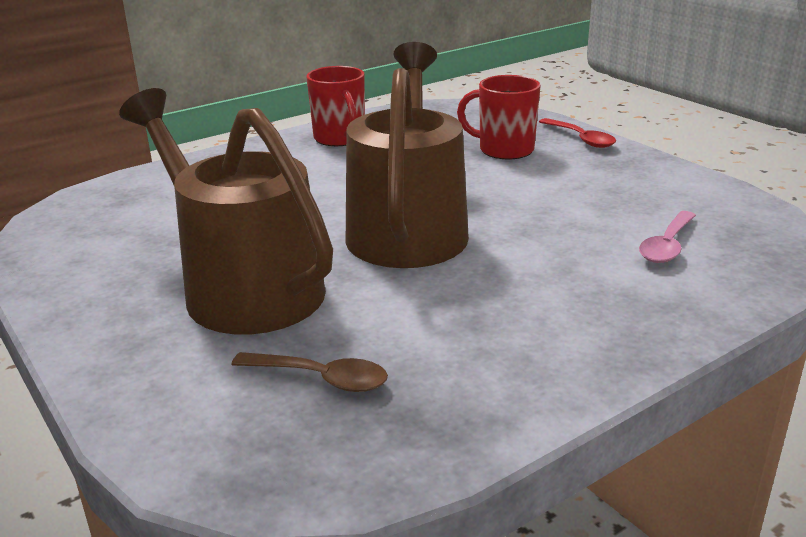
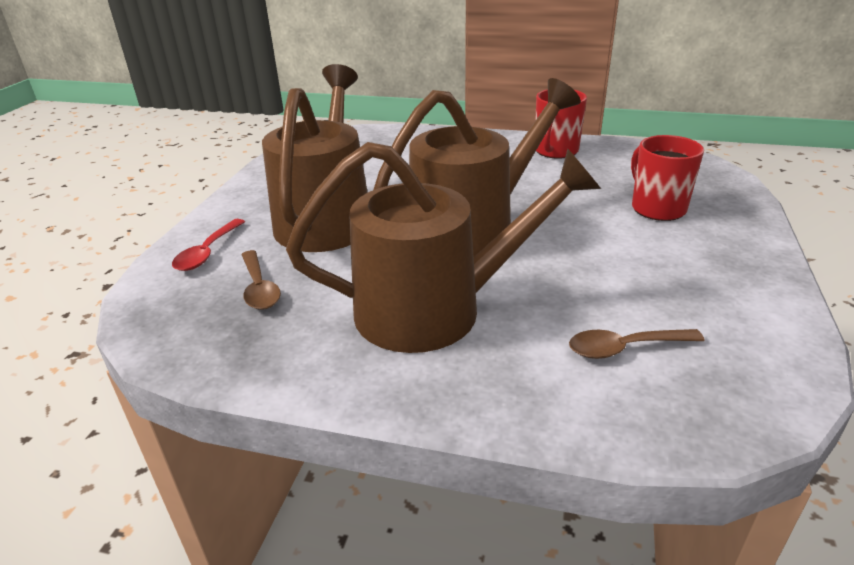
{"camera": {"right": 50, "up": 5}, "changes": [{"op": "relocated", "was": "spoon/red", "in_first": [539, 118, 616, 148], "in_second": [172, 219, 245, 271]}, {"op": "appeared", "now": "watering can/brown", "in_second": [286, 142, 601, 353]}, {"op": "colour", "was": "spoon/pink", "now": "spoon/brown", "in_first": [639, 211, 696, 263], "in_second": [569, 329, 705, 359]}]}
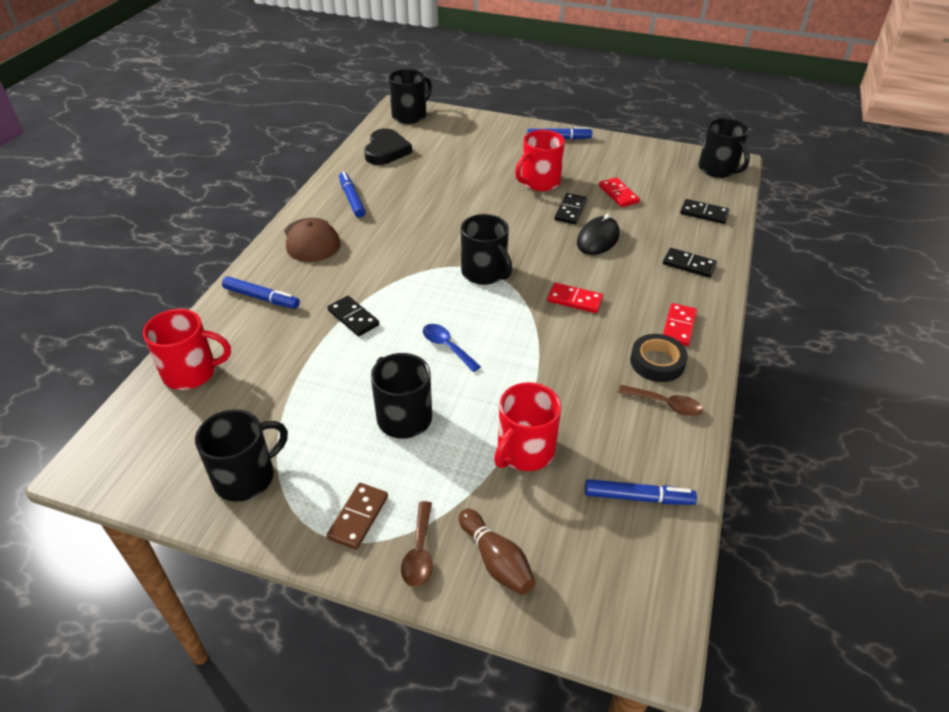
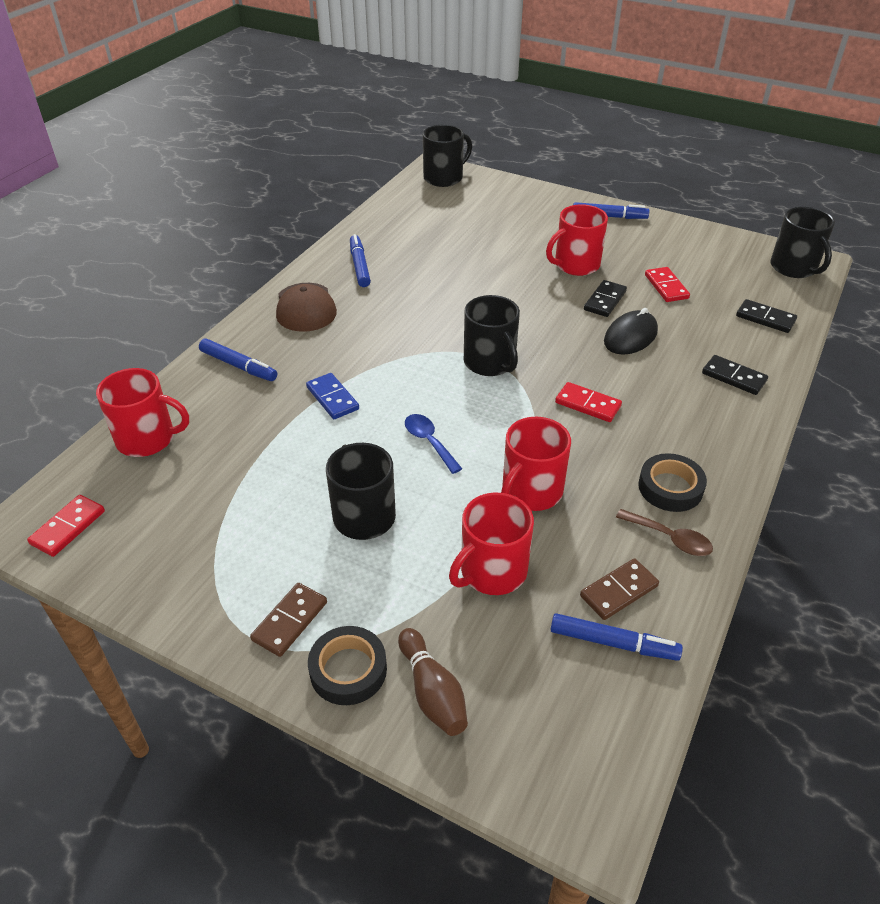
{"camera": {"right": 10, "up": 0}, "changes": [{"op": "relocated", "was": "domino/red", "in_first": [663, 303, 697, 346], "in_second": [27, 495, 105, 557]}, {"op": "colour", "was": "domino/black", "now": "domino/blue", "in_first": [327, 296, 379, 336], "in_second": [306, 373, 359, 419]}, {"op": "exchanged", "was": "spoon/brown", "now": "tape/black", "in_first": [401, 501, 432, 587], "in_second": [308, 626, 387, 705]}, {"op": "appeared", "now": "mug/red", "in_second": [501, 417, 571, 511]}, {"op": "appeared", "now": "domino/brown", "in_second": [580, 558, 659, 620]}, {"op": "missing", "was": "mug/black", "in_first": [195, 409, 288, 502]}, {"op": "missing", "was": "heart/black", "in_first": [364, 128, 412, 165]}]}
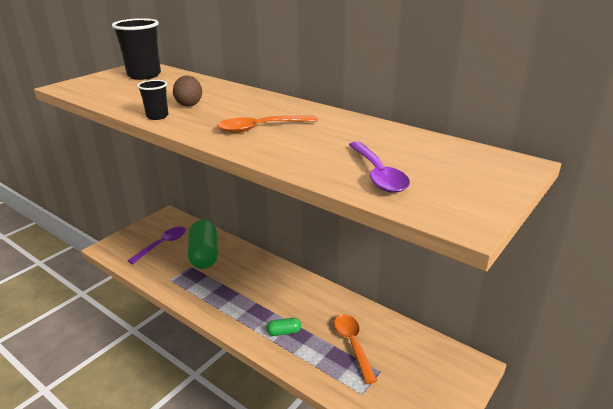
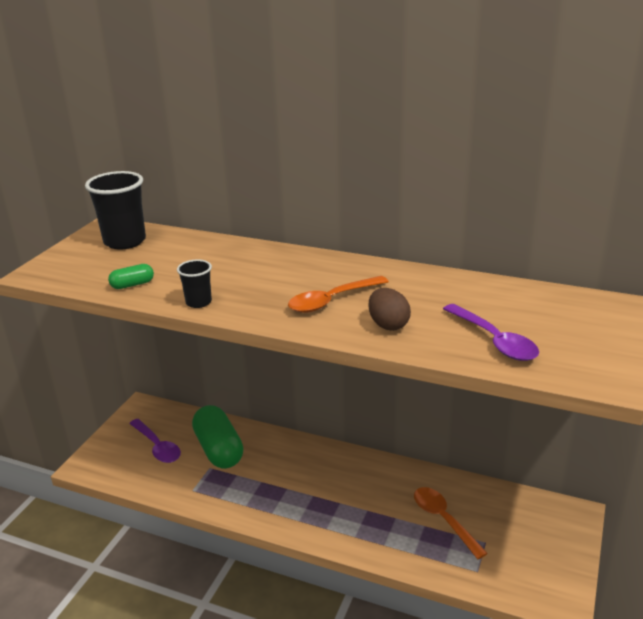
{"camera": {"right": -15, "up": 0}, "changes": [{"op": "relocated", "was": "capsule/green", "in_first": [266, 318, 301, 336], "in_second": [108, 264, 154, 289]}, {"op": "spun", "was": "spoon/purple", "in_first": [128, 227, 186, 264], "in_second": [129, 419, 181, 463], "clockwise": 120}, {"op": "relocated", "was": "egg/brown", "in_first": [173, 76, 202, 107], "in_second": [368, 288, 411, 331]}]}
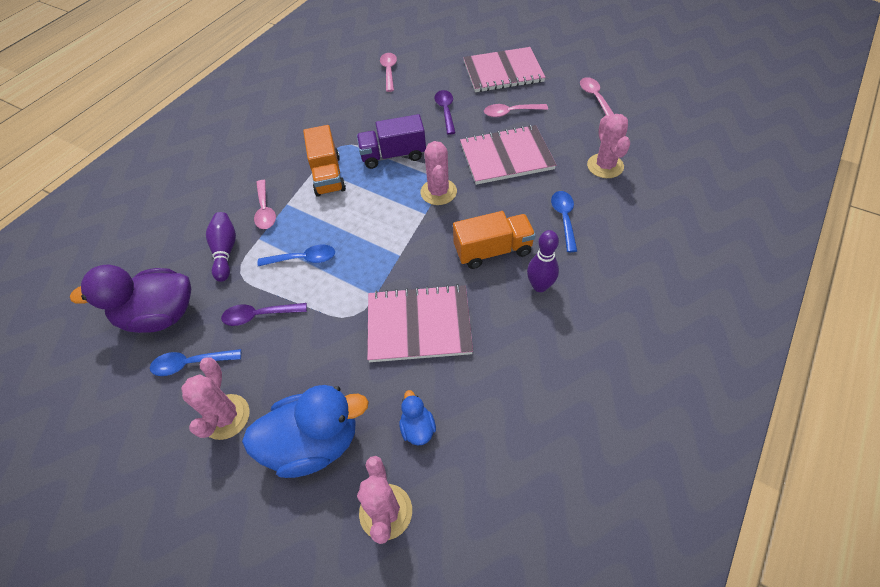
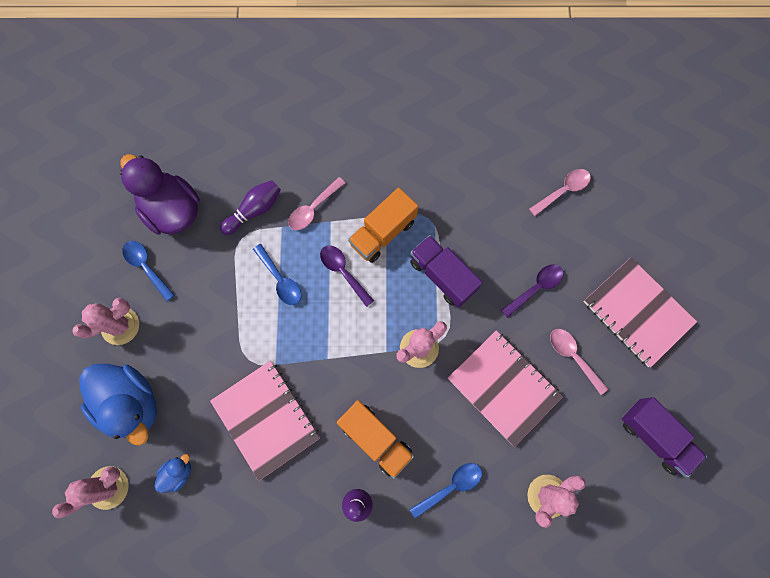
{"camera": {"right": 55, "up": 20}, "changes": [{"op": "relocated", "was": "spoon/purple", "in_first": [221, 303, 307, 326], "in_second": [320, 245, 374, 307]}, {"op": "exchanged", "was": "spoon/pink", "now": "truck/purple", "in_first": [580, 77, 614, 116], "in_second": [622, 397, 707, 477]}]}
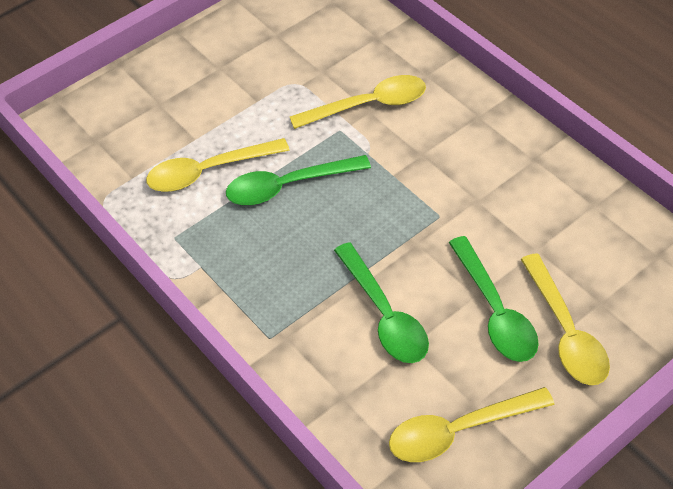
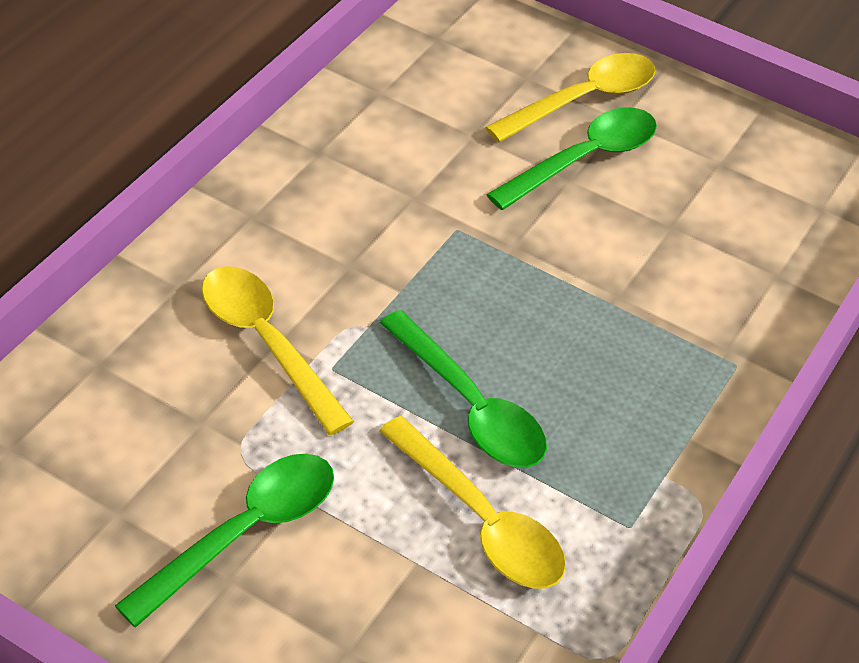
{"camera": {"right": -115, "up": -5}, "changes": [{"op": "relocated", "was": "spoon/green", "in_first": [334, 242, 429, 363], "in_second": [115, 454, 334, 628]}, {"op": "missing", "was": "spoon/yellow", "in_first": [389, 387, 554, 462]}]}
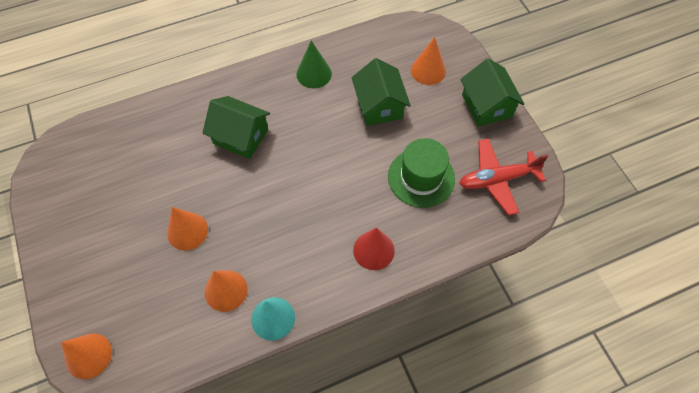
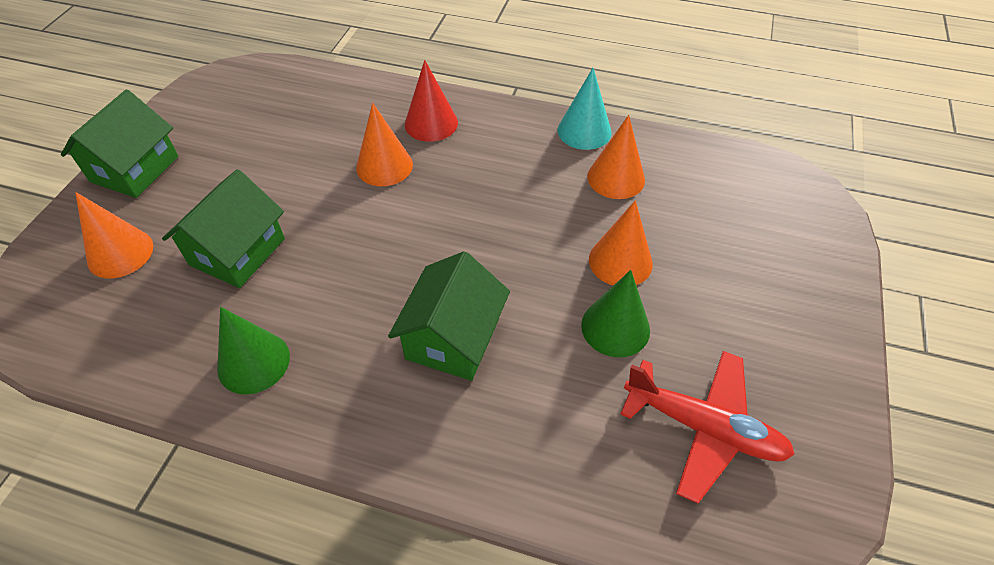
{"camera": {"right": -140, "up": -10}, "changes": [{"op": "relocated", "was": "cone/orange", "in_first": [61, 333, 112, 379], "in_second": [356, 103, 413, 186]}, {"op": "spun", "was": "house/green", "in_first": [202, 96, 270, 159], "in_second": [388, 251, 510, 381], "clockwise": 45}, {"op": "appeared", "now": "cone/green", "in_second": [581, 270, 650, 357]}, {"op": "relocated", "was": "plane/red", "in_first": [459, 138, 548, 216], "in_second": [620, 351, 795, 503]}, {"op": "missing", "was": "hat/green", "in_first": [388, 138, 455, 208]}]}
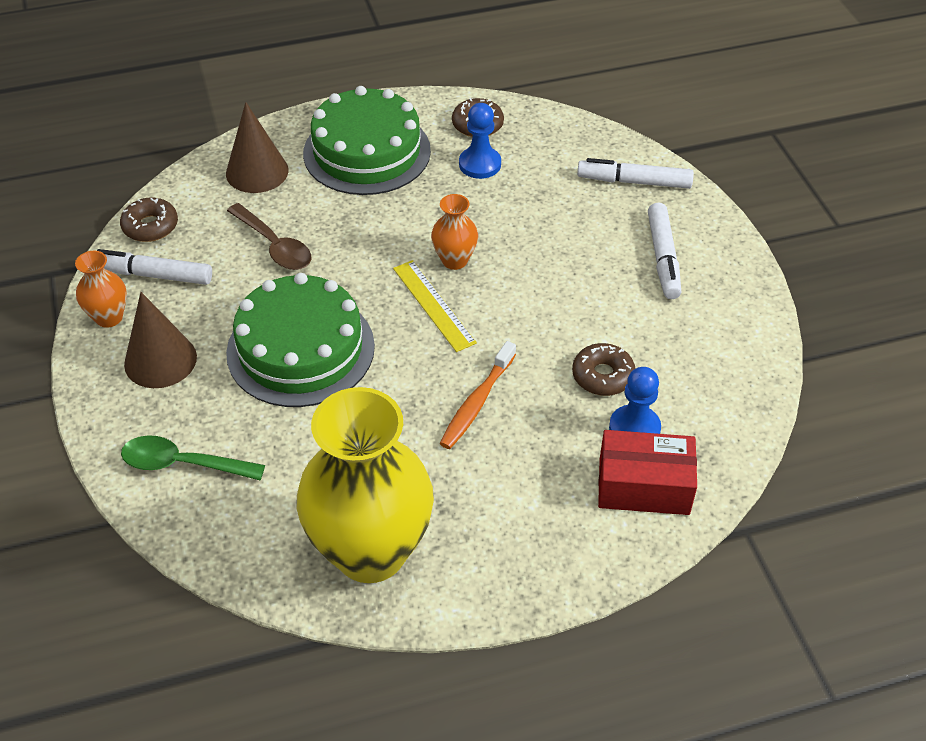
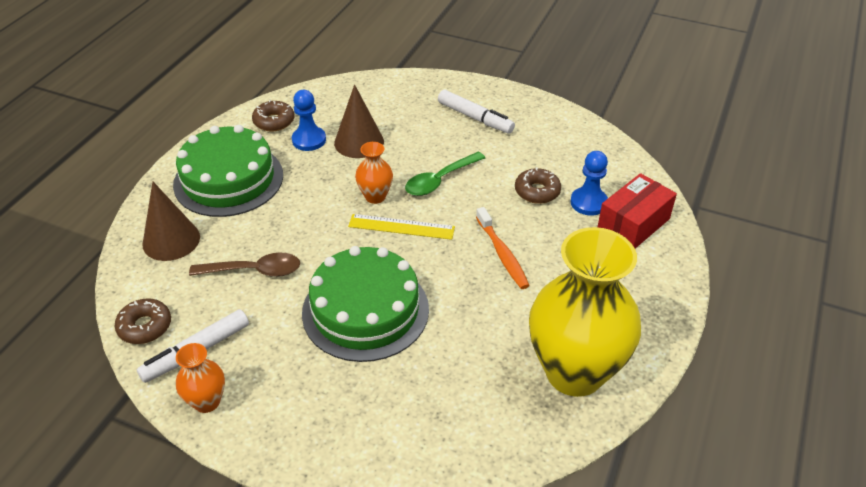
{"camera": {"right": -50, "up": -5}, "changes": [{"op": "relocated", "was": "cone/brown", "in_first": [124, 292, 197, 388], "in_second": [334, 84, 384, 158]}, {"op": "relocated", "was": "spoon/green", "in_first": [121, 435, 265, 480], "in_second": [405, 152, 485, 196]}, {"op": "missing", "was": "marker/white", "in_first": [577, 158, 694, 189]}]}
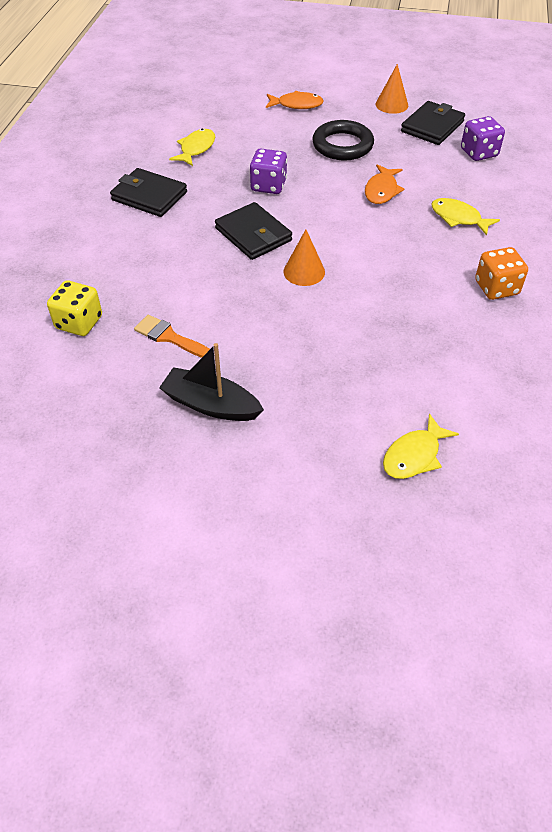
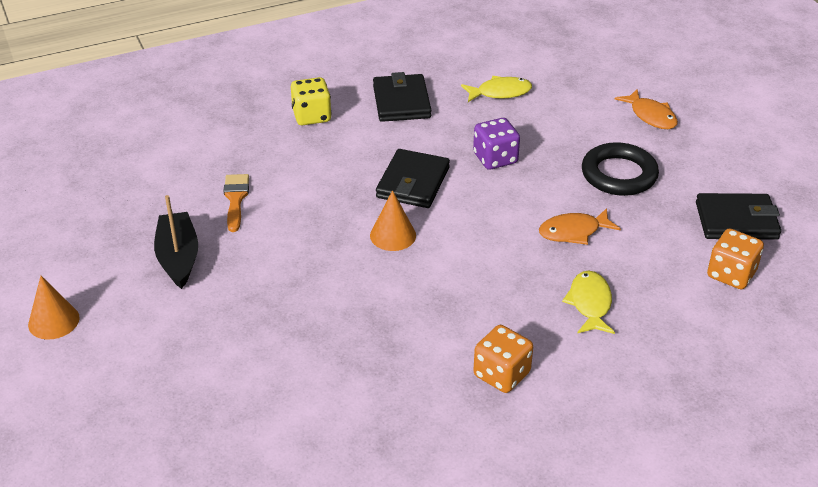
{"camera": {"right": 55, "up": -10}, "changes": [{"op": "relocated", "was": "cone/orange", "in_first": [376, 64, 408, 114], "in_second": [28, 276, 80, 340]}, {"op": "relocated", "was": "dice/yellow", "in_first": [47, 280, 102, 336], "in_second": [291, 77, 332, 126]}, {"op": "colour", "was": "dice/purple", "now": "dice/orange", "in_first": [461, 116, 505, 161], "in_second": [707, 228, 764, 289]}, {"op": "missing", "was": "fish/yellow", "in_first": [383, 414, 459, 479]}]}
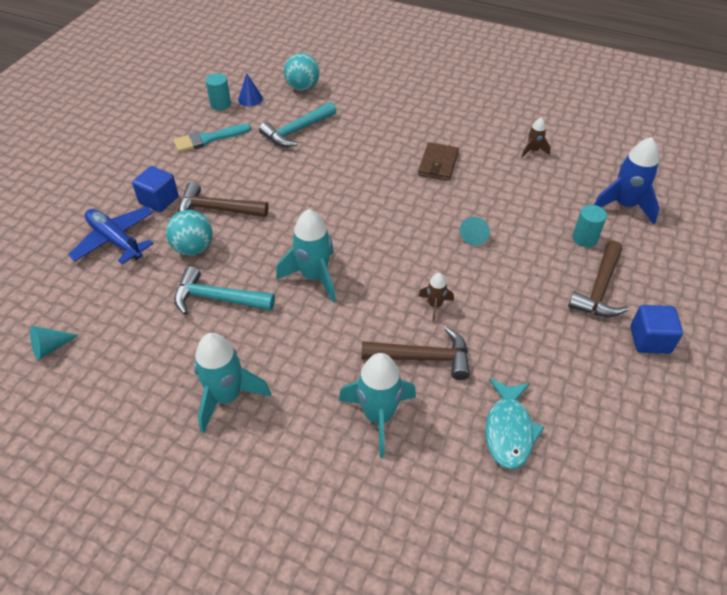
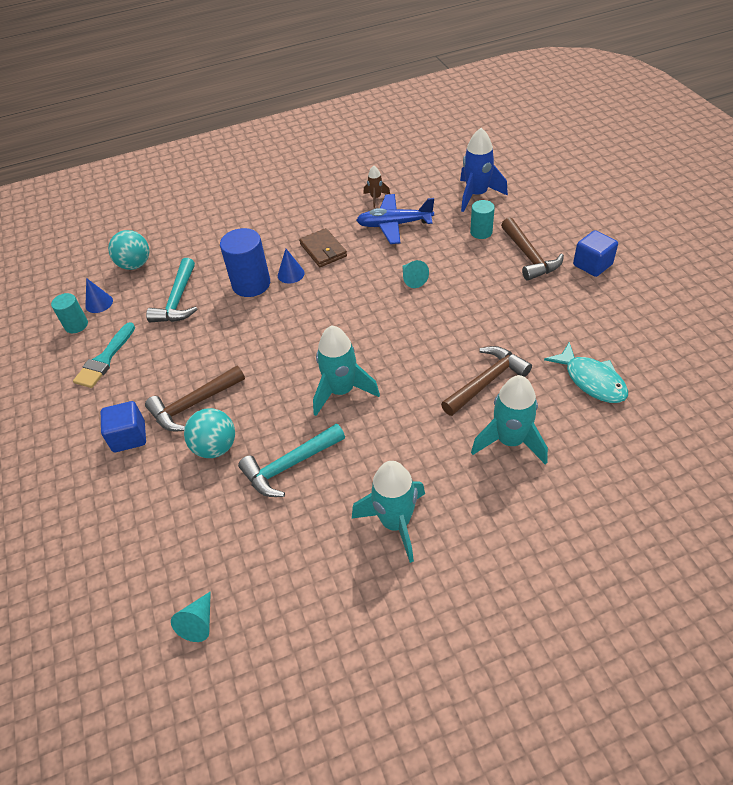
{"camera": {"right": -40, "up": 0}, "changes": [{"op": "appeared", "now": "cylinder/blue", "in_second": [220, 228, 270, 297]}, {"op": "appeared", "now": "cone/blue", "in_second": [278, 249, 305, 284]}, {"op": "relocated", "was": "plane/blue", "in_first": [68, 207, 154, 264], "in_second": [356, 194, 434, 244]}, {"op": "missing", "was": "rocket/brown", "in_first": [418, 273, 454, 322]}]}
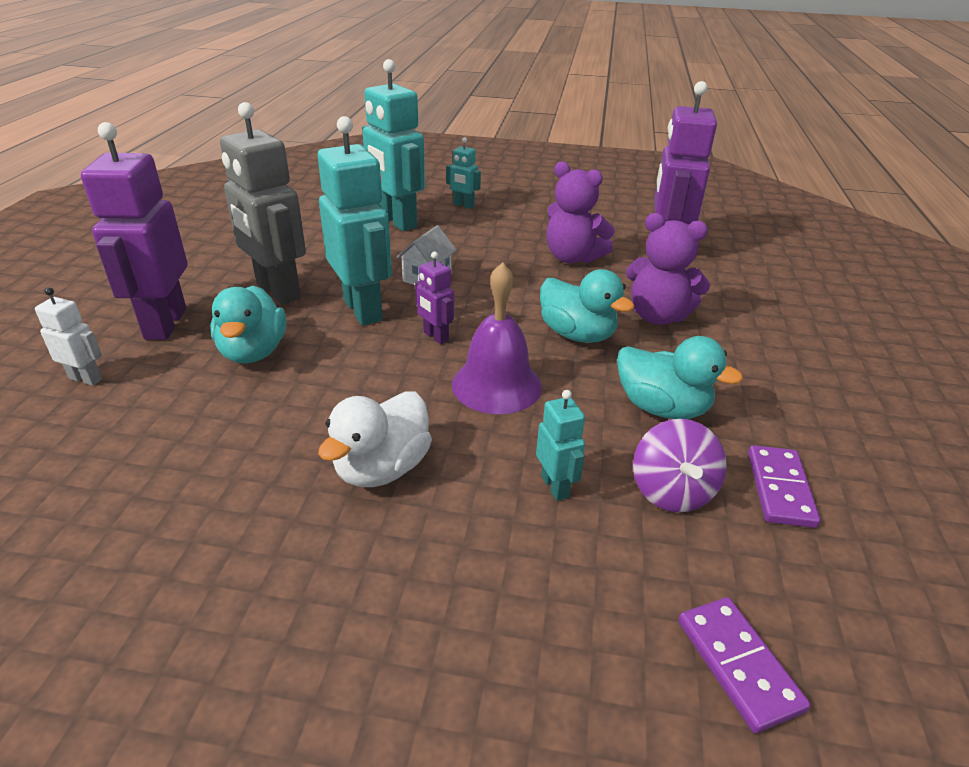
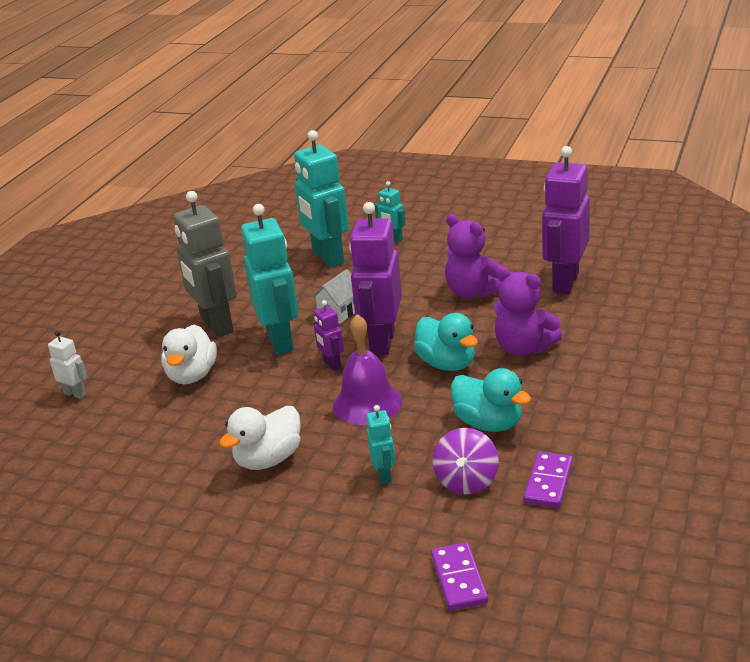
{"camera": {"right": 15, "up": -5}, "changes": [{"op": "colour", "was": "duck/turquoise", "now": "duck/white", "in_first": [210, 286, 286, 364], "in_second": [161, 325, 217, 384]}, {"op": "relocated", "was": "robot/purple", "in_first": [81, 122, 187, 340], "in_second": [349, 202, 402, 355]}]}
